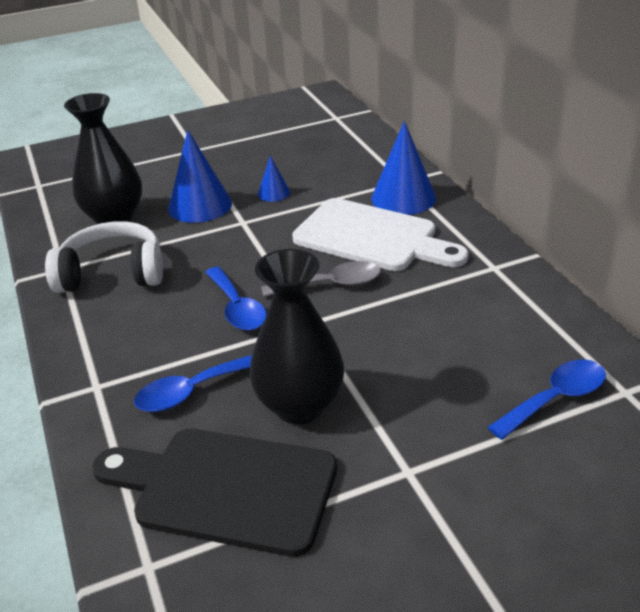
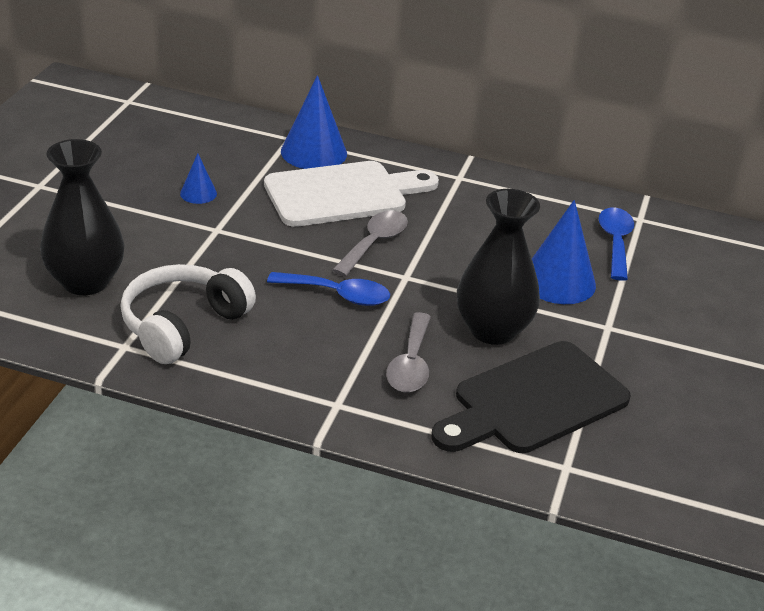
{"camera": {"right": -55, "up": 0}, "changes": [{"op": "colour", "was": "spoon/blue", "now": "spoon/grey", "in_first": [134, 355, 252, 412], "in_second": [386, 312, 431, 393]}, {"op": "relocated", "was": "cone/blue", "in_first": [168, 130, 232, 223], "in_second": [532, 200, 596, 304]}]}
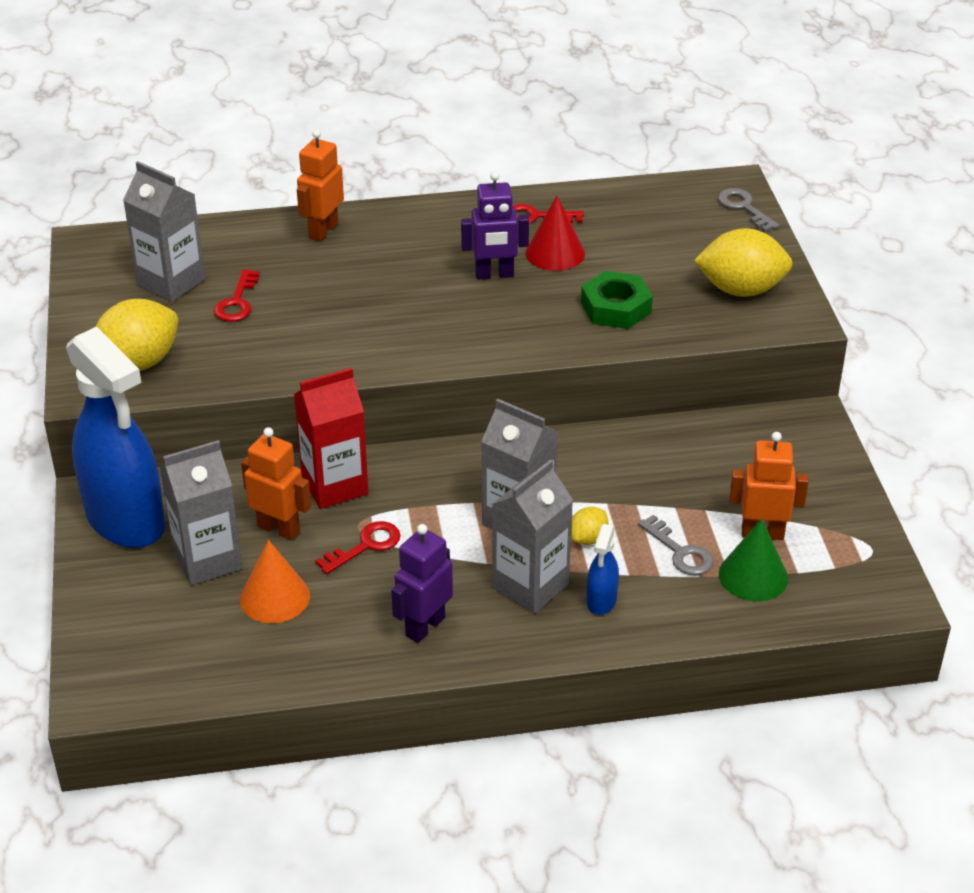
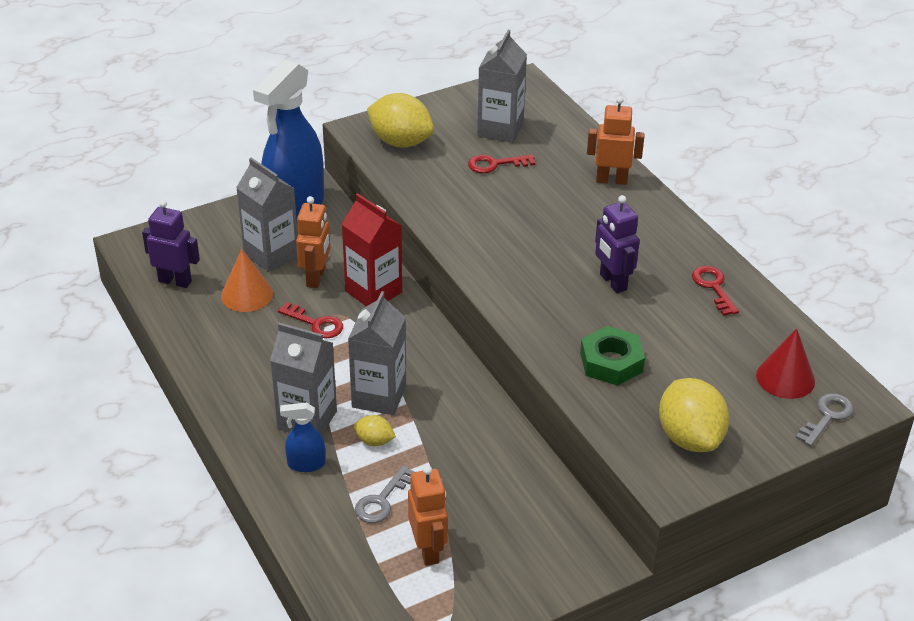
{"camera": {"right": 70, "up": 0}, "changes": [{"op": "relocated", "was": "robot/purple", "in_first": [391, 524, 453, 643], "in_second": [142, 200, 200, 288]}, {"op": "relocated", "was": "cone/red", "in_first": [525, 196, 585, 271], "in_second": [756, 328, 815, 399]}, {"op": "missing", "was": "cone/green", "in_first": [719, 518, 788, 601]}]}
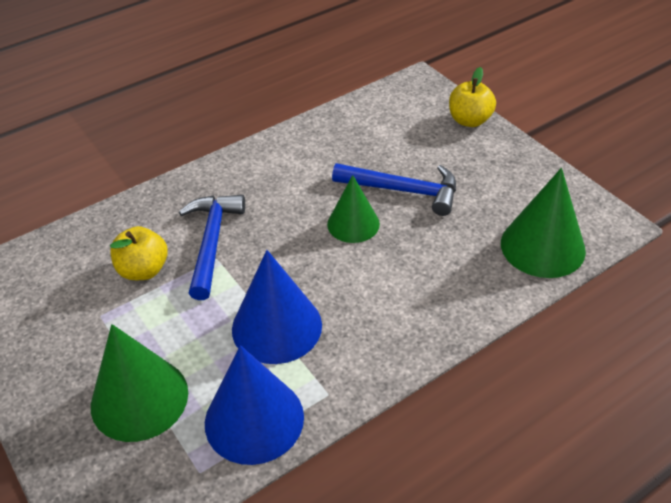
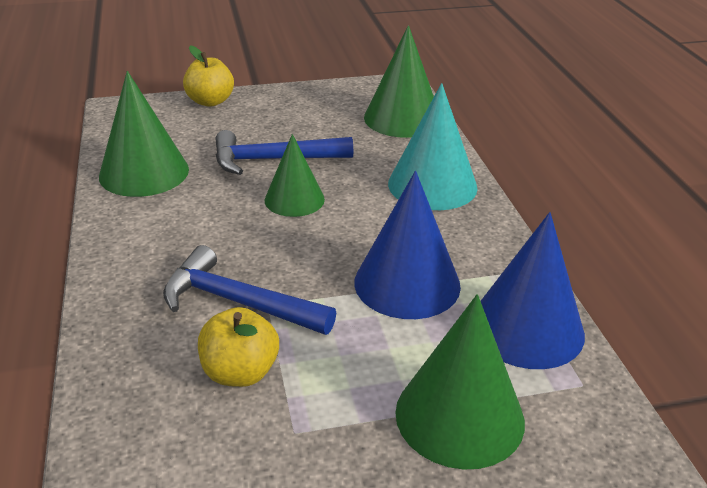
{"camera": {"right": -70, "up": -10}, "changes": [{"op": "appeared", "now": "cone/green", "in_second": [99, 71, 189, 197]}, {"op": "spun", "was": "hammer/blue", "in_first": [332, 163, 456, 216], "in_second": [216, 130, 353, 175], "clockwise": -135}, {"op": "appeared", "now": "cone/turquoise", "in_second": [388, 83, 478, 210]}]}
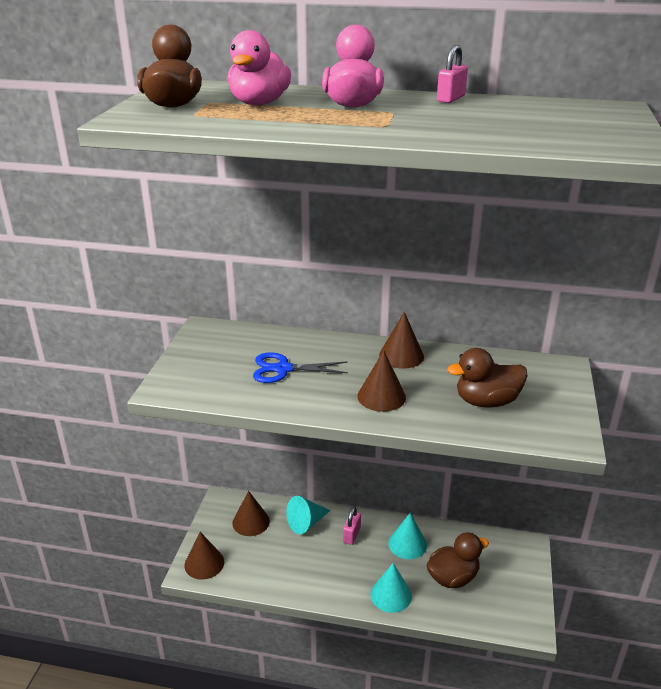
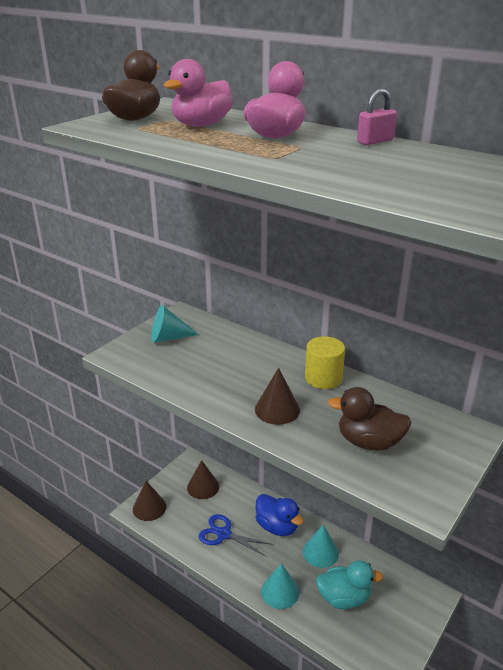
{"camera": {"right": 25, "up": 0}, "changes": [{"op": "relocated", "was": "cone/turquoise", "in_first": [286, 496, 330, 534], "in_second": [151, 305, 199, 343]}, {"op": "relocated", "was": "scissors/blue", "in_first": [253, 352, 348, 383], "in_second": [199, 514, 271, 556]}, {"op": "exchanged", "was": "padlock/pink", "now": "duck/blue", "in_first": [343, 506, 361, 545], "in_second": [255, 494, 304, 536]}, {"op": "exchanged", "was": "cone/brown", "now": "cylinder/yellow", "in_first": [379, 312, 424, 369], "in_second": [305, 336, 345, 389]}, {"op": "colour", "was": "duck/brown", "now": "duck/turquoise", "in_first": [426, 533, 489, 588], "in_second": [316, 560, 384, 609]}]}
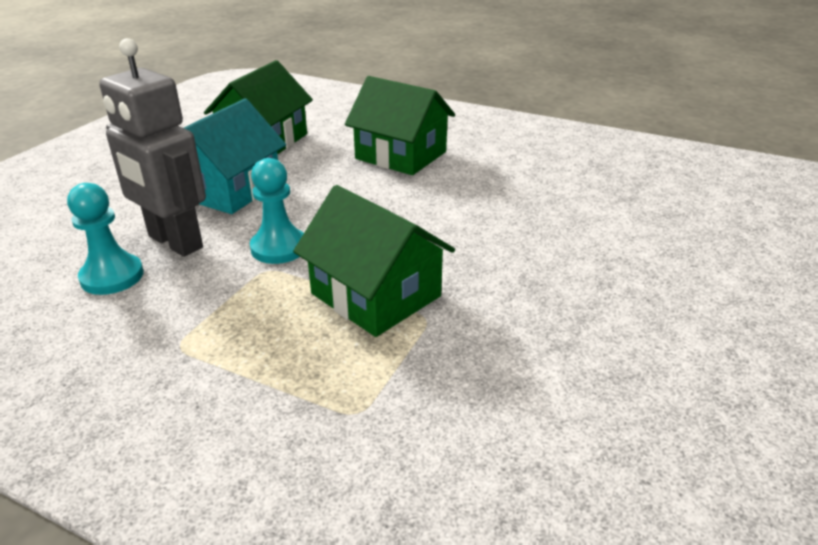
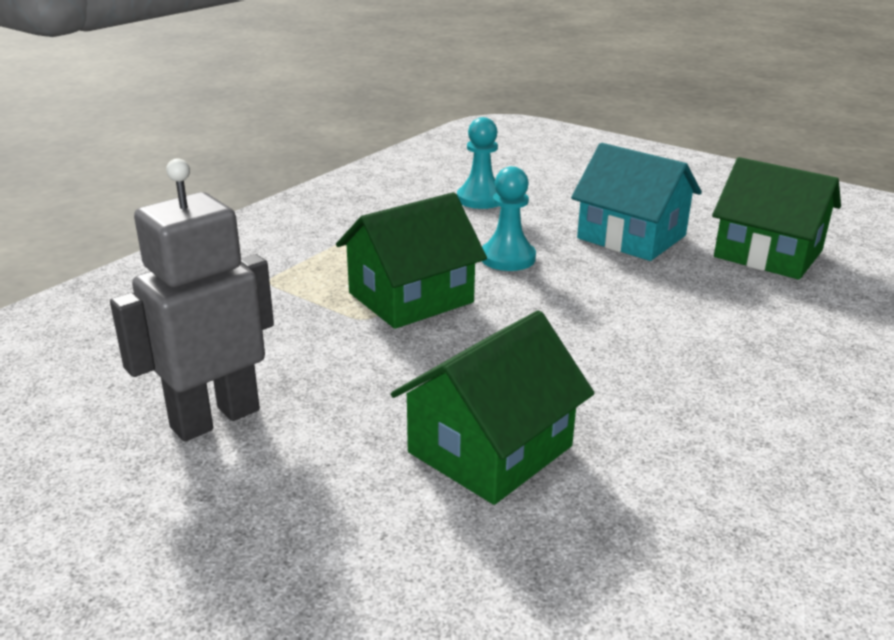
{"camera": {"right": 100, "up": -5}, "changes": [{"op": "relocated", "was": "robot/grey", "in_first": [99, 38, 206, 257], "in_second": [110, 158, 274, 442]}, {"op": "relocated", "was": "house/green", "in_first": [345, 76, 455, 175], "in_second": [391, 310, 595, 505]}]}
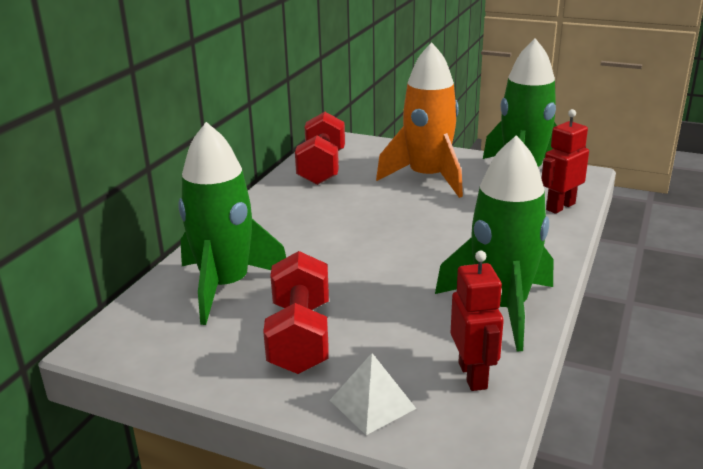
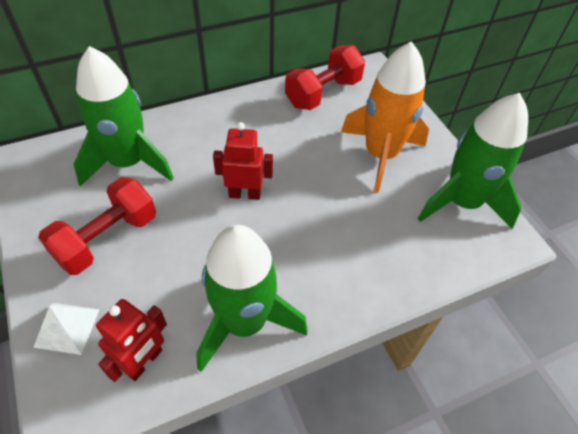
{"camera": {"right": 40, "up": 25}, "changes": [{"op": "relocated", "was": "robot/red", "in_first": [541, 109, 589, 214], "in_second": [213, 122, 273, 200]}]}
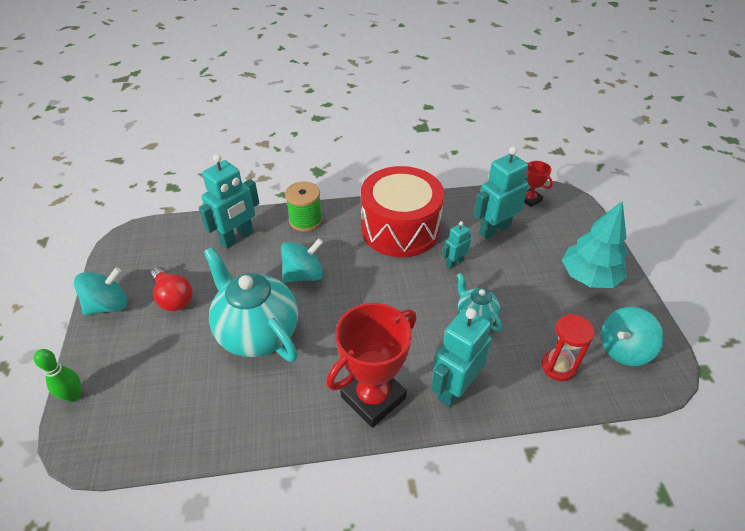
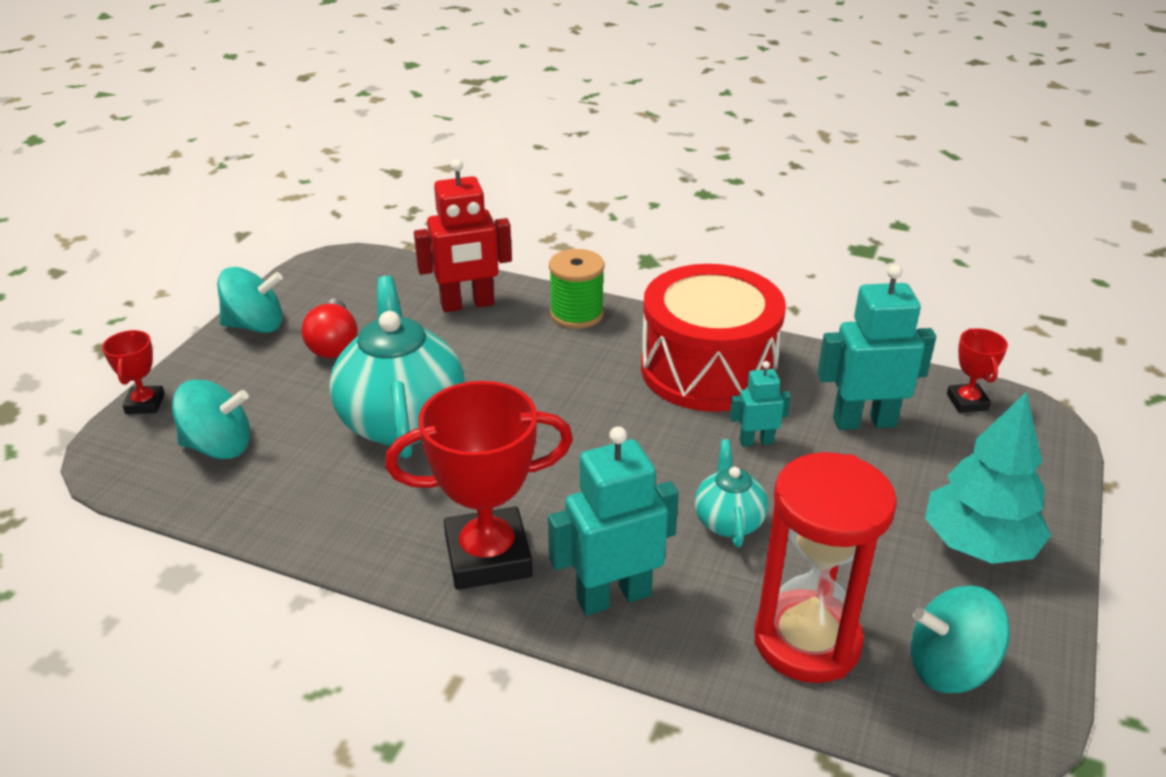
{"camera": {"right": 30, "up": -10}, "changes": [{"op": "exchanged", "was": "bowling pin/green", "now": "trophy/red", "in_first": [34, 349, 81, 402], "in_second": [102, 330, 165, 414]}, {"op": "relocated", "was": "spinning top/turquoise", "in_first": [281, 239, 323, 283], "in_second": [172, 380, 250, 459]}, {"op": "colour", "was": "robot/turquoise", "now": "robot/red", "in_first": [199, 154, 259, 249], "in_second": [414, 159, 512, 312]}, {"op": "size", "was": "hourglass/red", "in_first": [541, 314, 595, 381], "in_second": [754, 452, 897, 683], "ratio": 1.71}]}
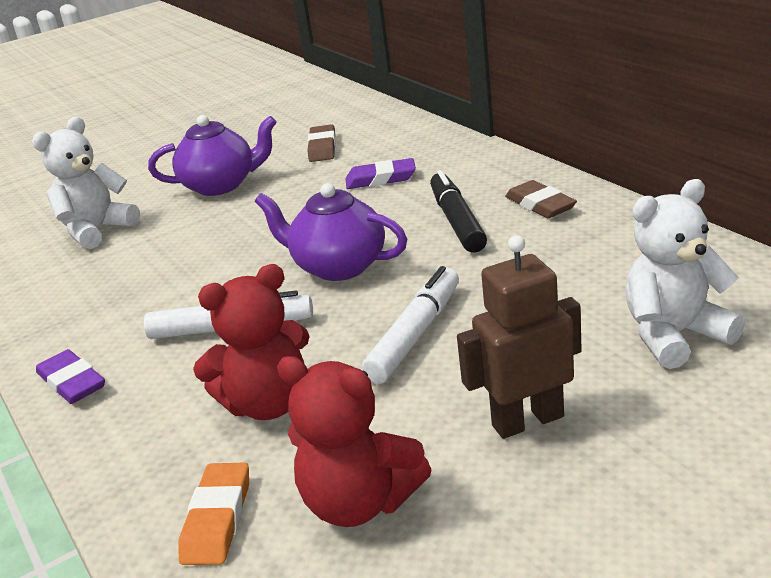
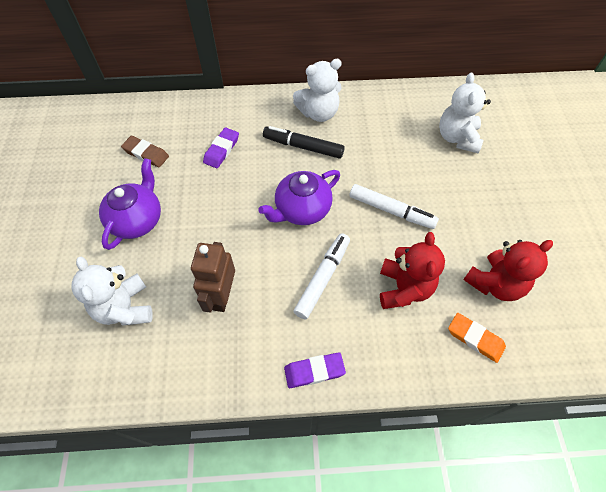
{"camera": {"right": -65, "up": 30}, "changes": [{"op": "relocated", "was": "robot/brown", "in_first": [457, 235, 582, 439], "in_second": [191, 242, 235, 313]}, {"op": "exchanged", "was": "eraser/brown", "now": "teddy bear/white", "in_first": [505, 180, 577, 218], "in_second": [293, 59, 342, 122]}, {"op": "spun", "was": "marker/white", "in_first": [361, 266, 459, 384], "in_second": [349, 184, 439, 229], "clockwise": 150}]}
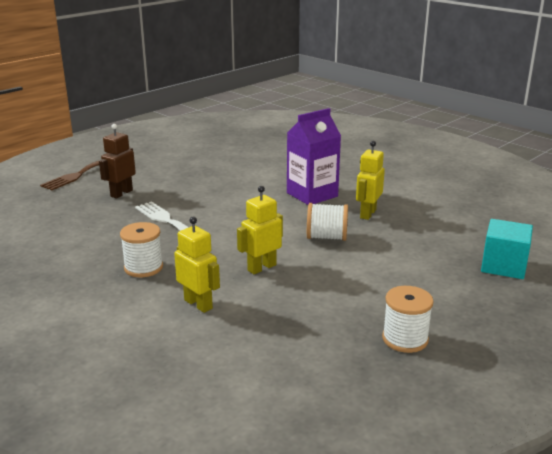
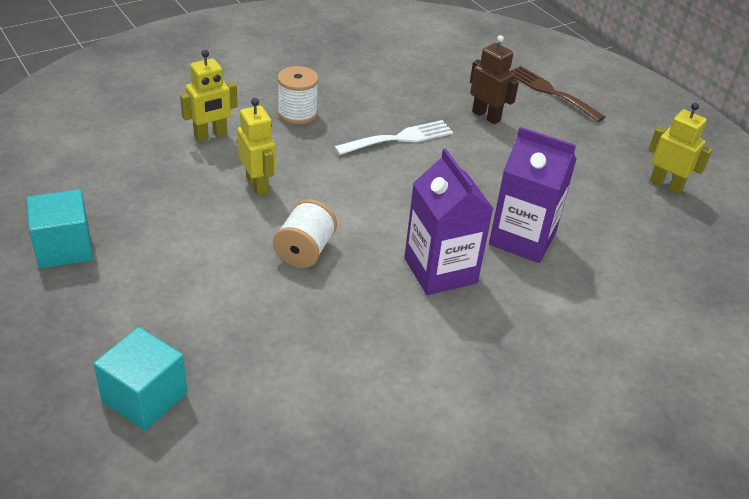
{"camera": {"right": 100, "up": 15}, "changes": [{"op": "exchanged", "was": "spool/white", "now": "cube/turquoise", "in_first": [382, 286, 434, 353], "in_second": [27, 189, 93, 269]}, {"op": "appeared", "now": "carton/purple", "in_second": [489, 127, 577, 263]}, {"op": "relocated", "was": "robot/yellow", "in_first": [356, 141, 385, 220], "in_second": [649, 103, 712, 194]}]}
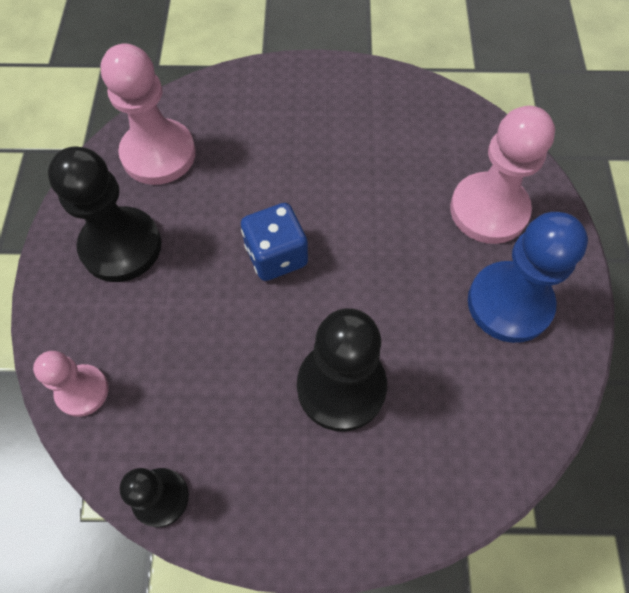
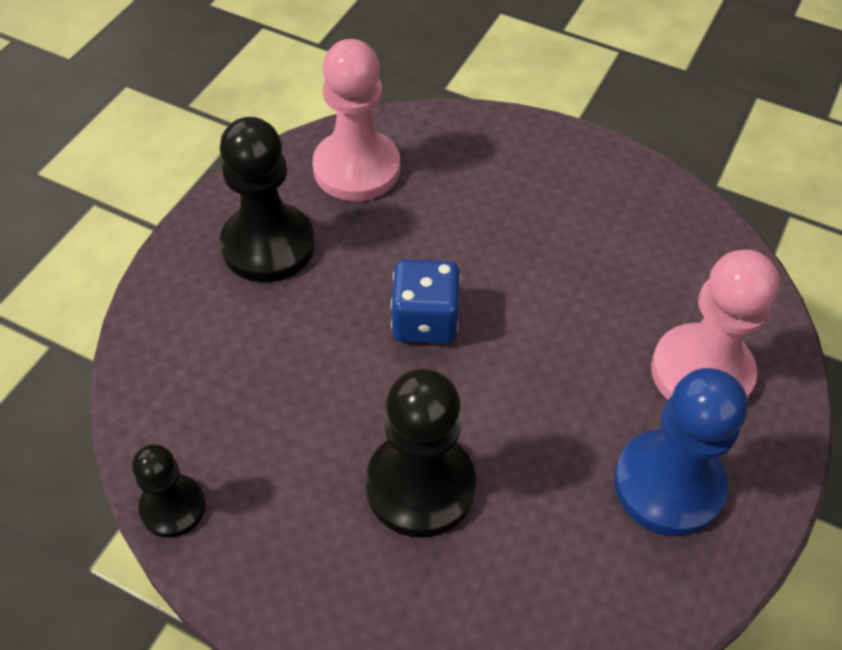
{"camera": {"right": 25, "up": -10}, "changes": [{"op": "missing", "was": "pawn/pink", "in_first": [33, 351, 109, 417]}]}
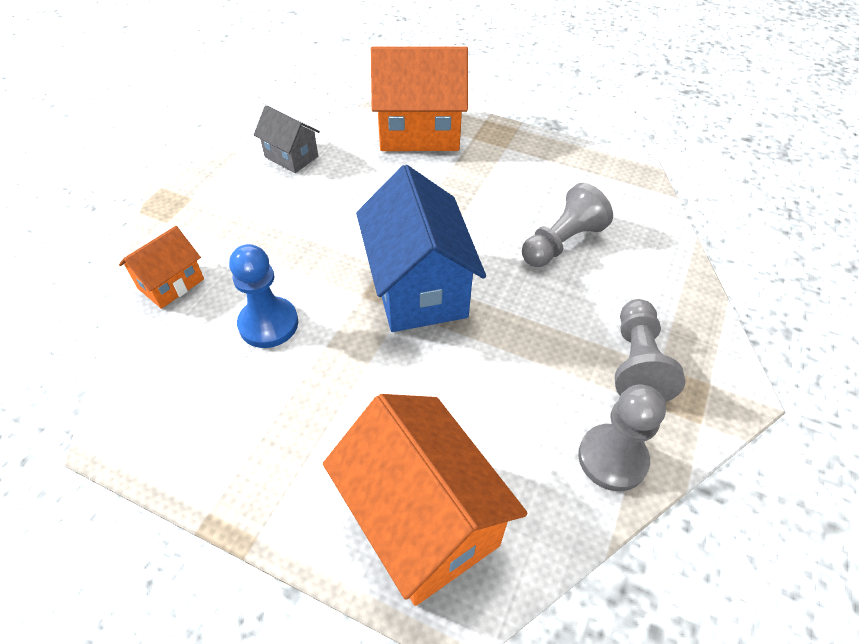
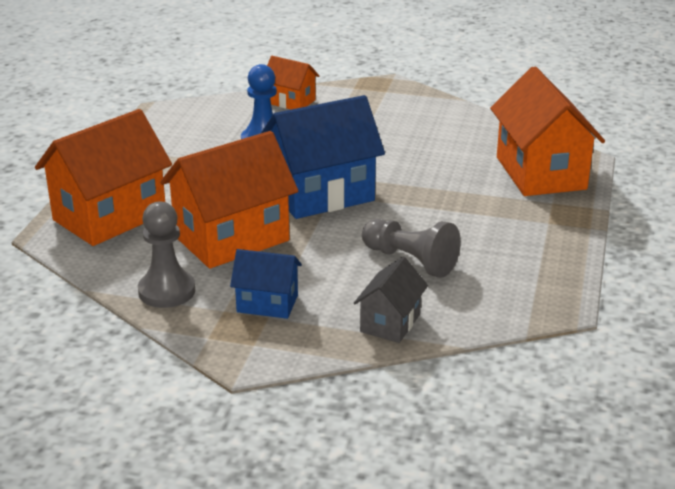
{"camera": {"right": 80, "up": -20}, "changes": [{"op": "appeared", "now": "house/orange", "in_second": [160, 131, 298, 269]}, {"op": "exchanged", "was": "pawn/grey", "now": "house/blue", "in_first": [615, 299, 686, 402], "in_second": [230, 249, 302, 319]}, {"op": "relocated", "was": "house/grey", "in_first": [254, 105, 320, 173], "in_second": [354, 257, 428, 343]}]}
